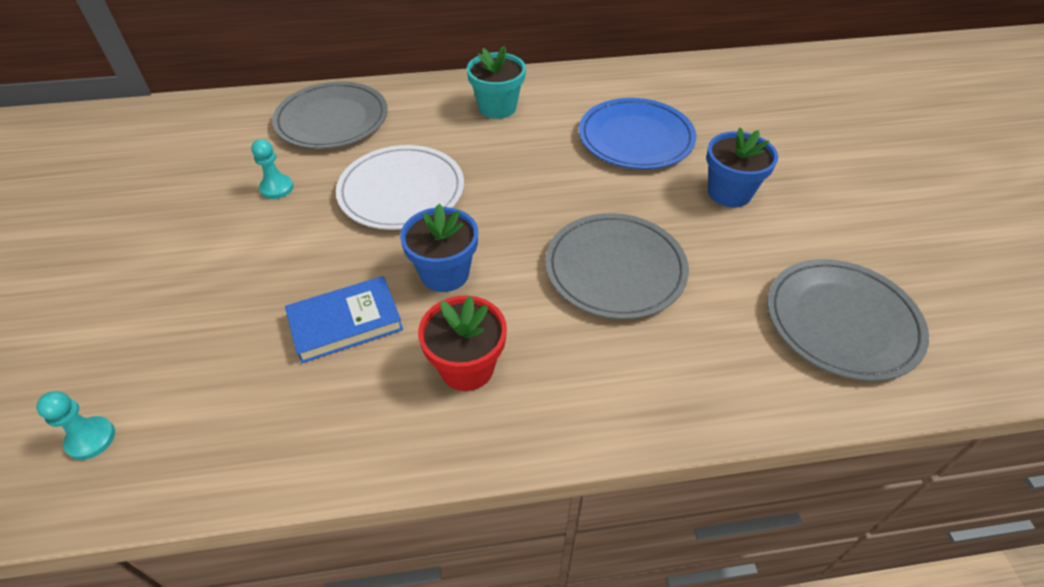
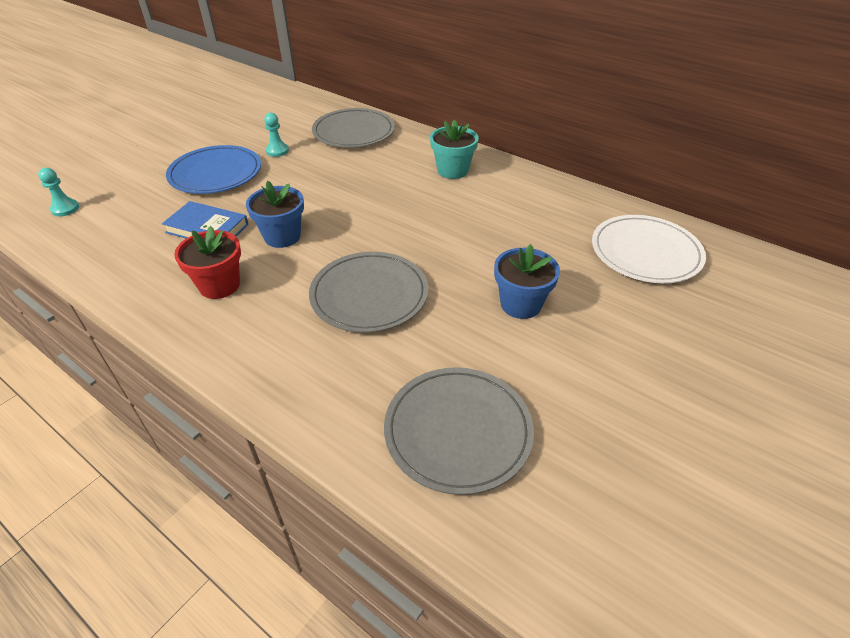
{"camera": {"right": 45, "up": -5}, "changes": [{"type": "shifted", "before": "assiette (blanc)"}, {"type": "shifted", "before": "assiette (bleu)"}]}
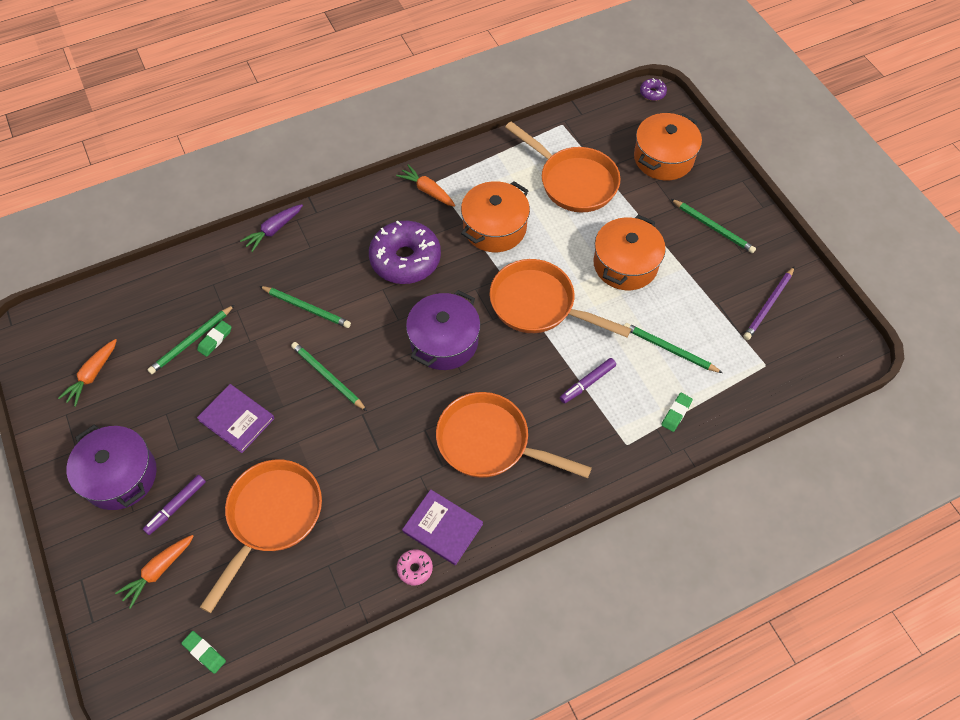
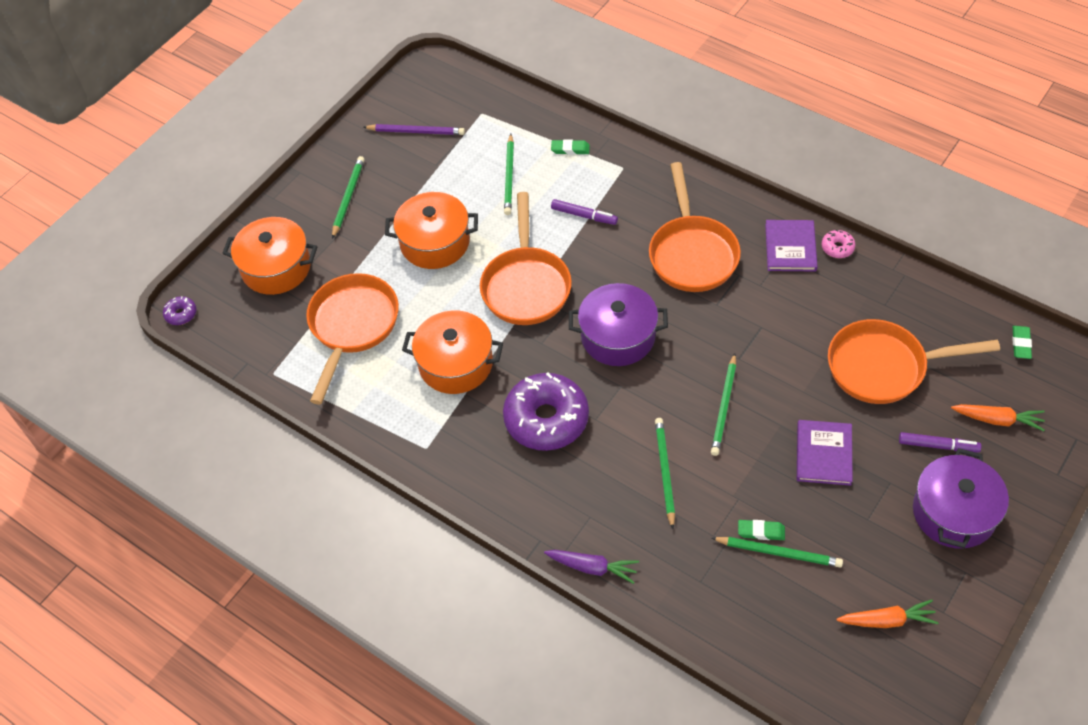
{"camera": {"right": -115, "up": -5}, "changes": [{"type": "gone", "before": "carotte (orange) (no. 3 from left)"}]}
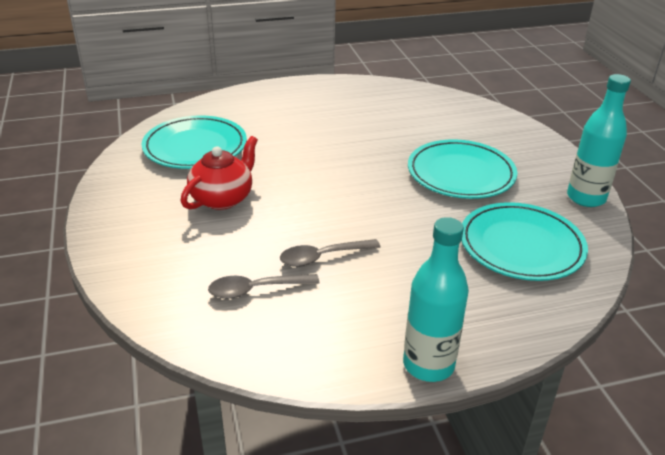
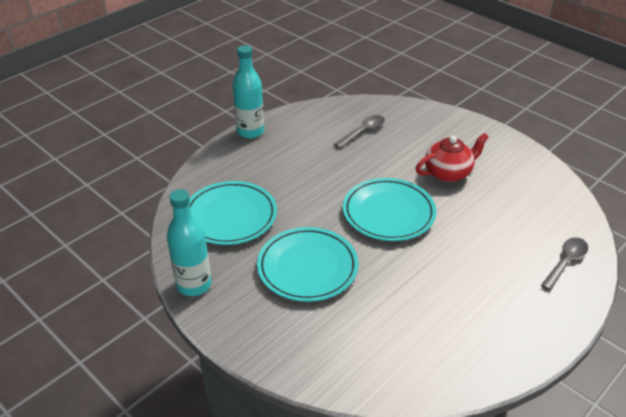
{"camera": {"right": 150, "up": 5}, "changes": [{"type": "shifted", "before": "assiette (turquoise) (no. 1 from left in the first image)", "after": "assiette (turquoise) (no. 3 from left)"}, {"type": "shifted", "before": "cuillère (gris) (no. 2 from left)"}, {"type": "rotated", "before": "théière (rouge)", "turn": -120}]}
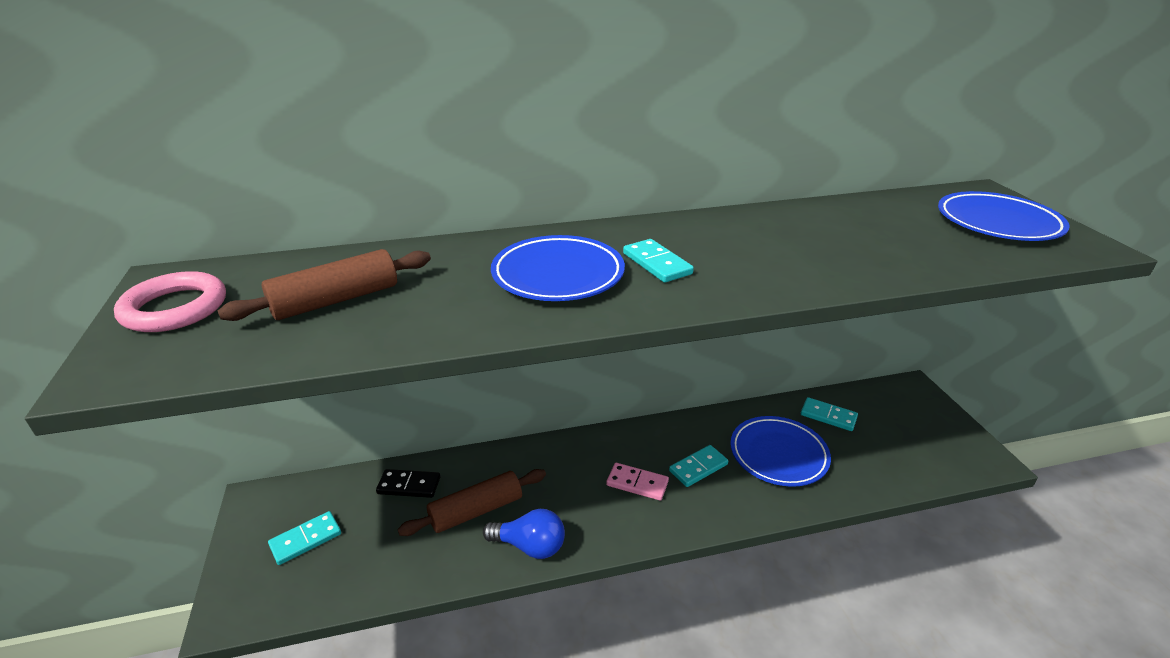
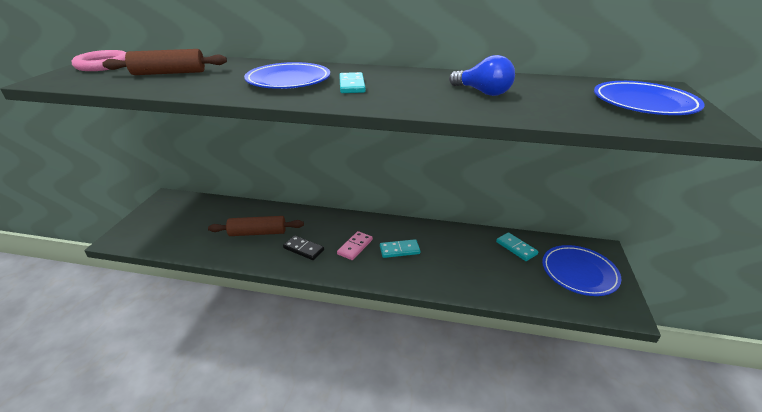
{"camera": {"right": 25, "up": 0}, "changes": [{"type": "gone", "before": "domino (turquoise) (no. 1 from left)"}, {"type": "shifted", "before": "domino (noir)"}, {"type": "shifted", "before": "ampoule (bleu)"}, {"type": "shifted", "before": "assiette (bleu) (no. 2 from left)"}, {"type": "rotated", "before": "domino (rose)", "turn": 75}]}
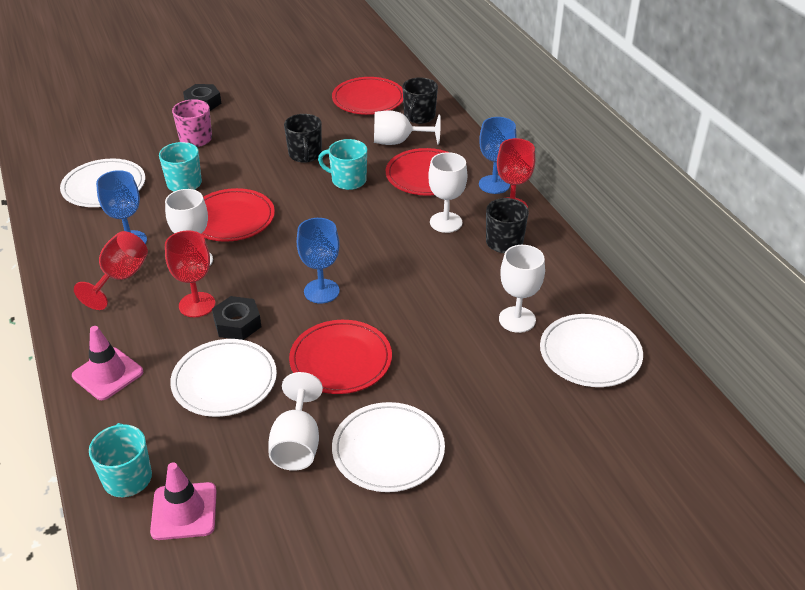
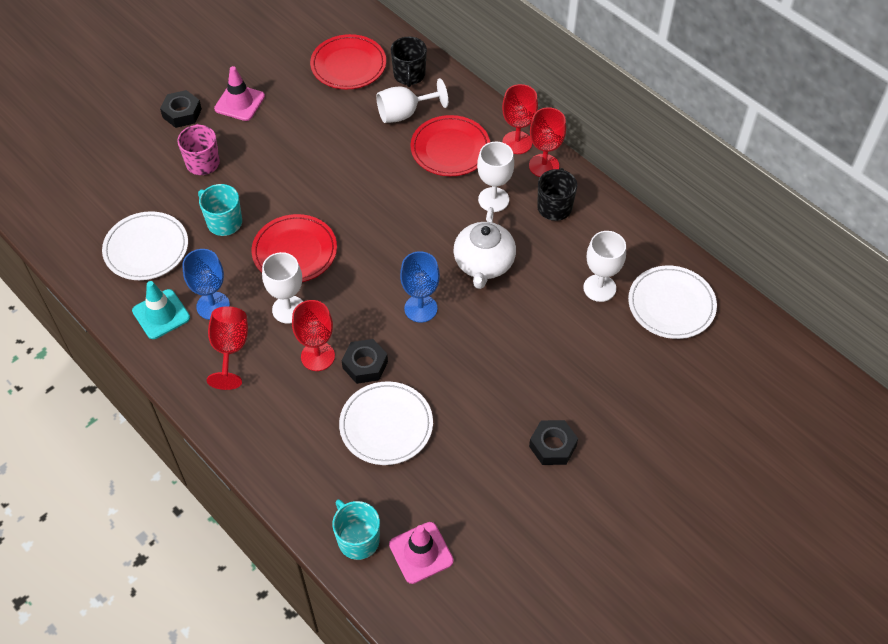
{"camera": {"right": -20, "up": 15}, "changes": [{"type": "gone", "before": "verre à pied (blanc) (no. 2 from left)"}, {"type": "gone", "before": "tasse (noir) (no. 1 from left)"}, {"type": "gone", "before": "assiette (rouge) (no. 2 from left)"}, {"type": "gone", "before": "tasse (turquoise) (no. 3 from left)"}, {"type": "new", "after": "cône de chantier (turquoise)"}, {"type": "new", "after": "théière (blanc)"}, {"type": "shifted", "before": "cône de chantier (rose) (no. 1 from left)"}, {"type": "swapped", "before": "assiette (blanc) (no. 3 from left)", "after": "écrou (noir) (no. 3 from left)"}, {"type": "repainted", "before": "verre à pied (bleu) (no. 3 from left)", "after": "verre à pied (rouge) (no. 3 from left)"}]}
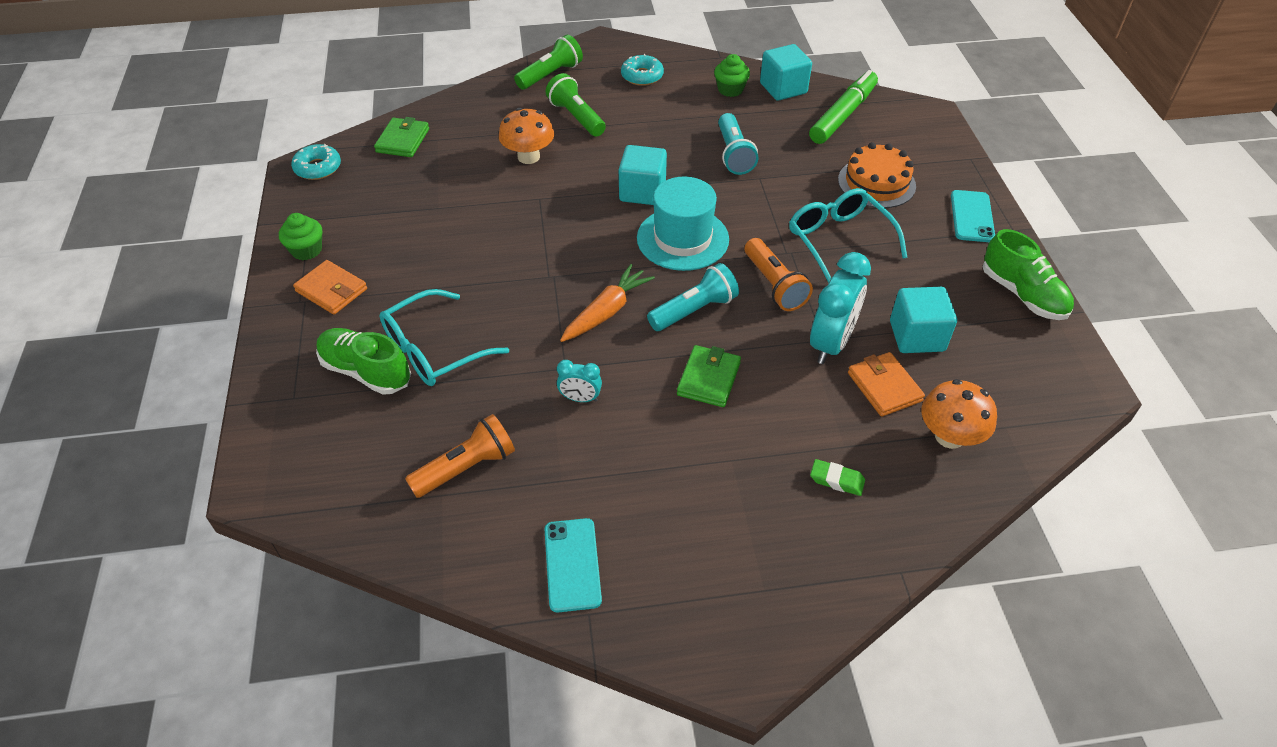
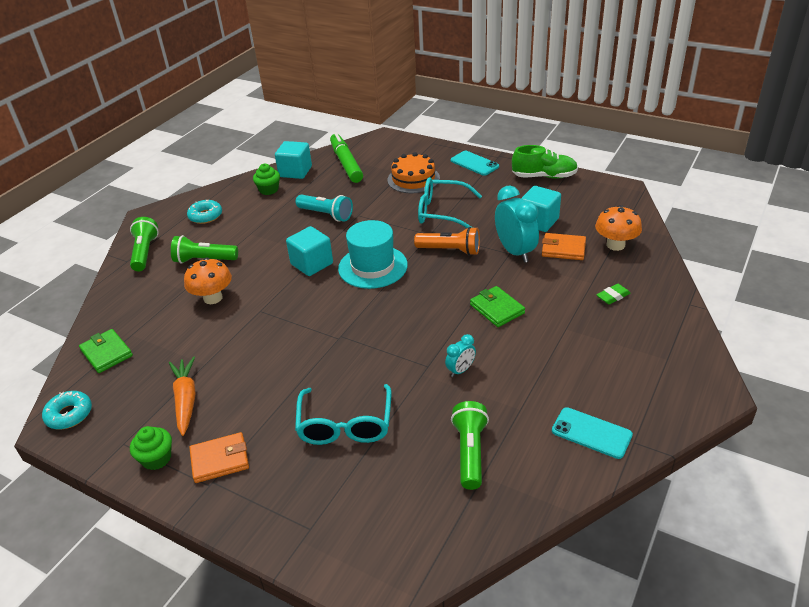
{"camera": {"right": -50, "up": -10}, "changes": [{"type": "gone", "before": "chaussure (vert) (no. 1 from left)"}, {"type": "gone", "before": "lampe de poche (turquoise) (no. 1 from left)"}, {"type": "shifted", "before": "carotte (orange)"}, {"type": "repainted", "before": "lampe de poche (orange) (no. 1 from left)", "after": "lampe de poche (vert) (no. 3 from left)"}]}
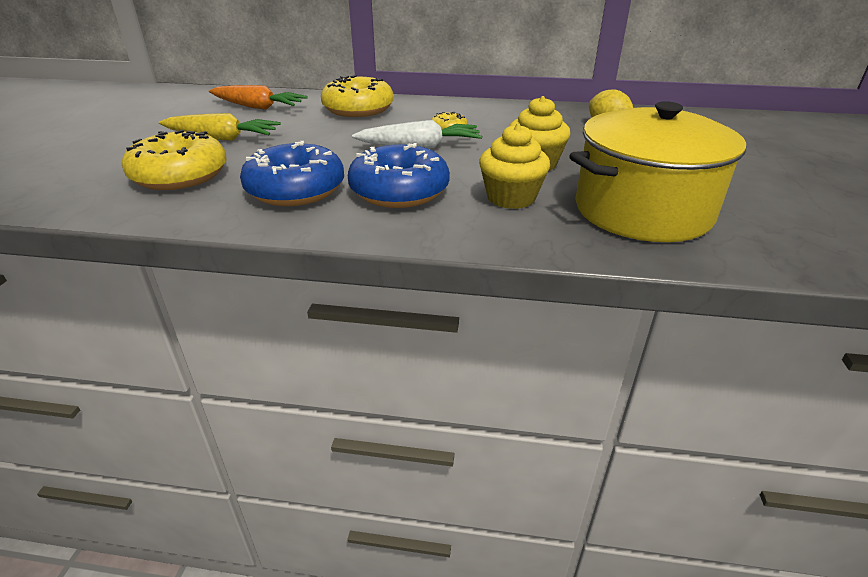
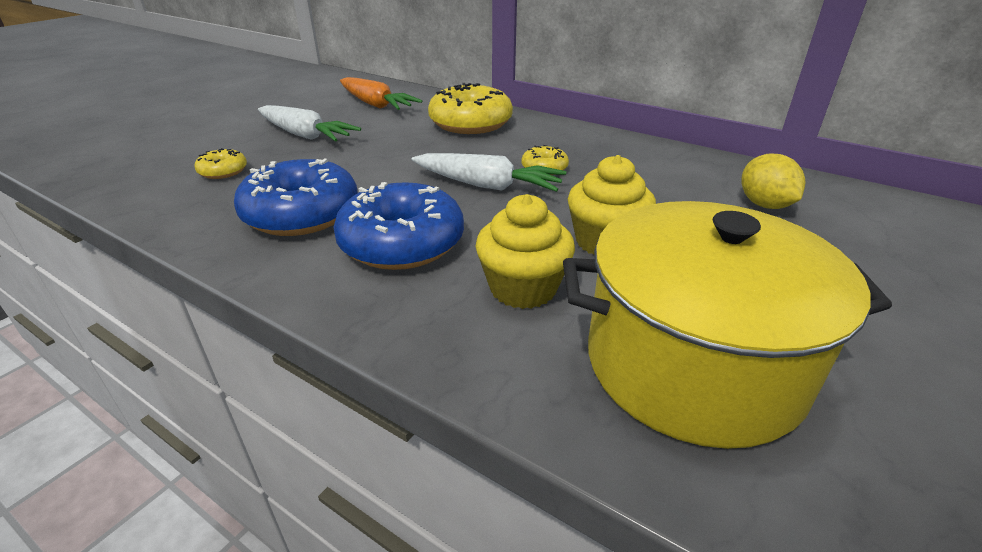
{"camera": {"right": 25, "up": 0}, "changes": [{"type": "repainted", "before": "carotte (jaune)", "after": "carotte (blanc) (no. 1 from left)"}, {"type": "scaled", "before": "beignet (jaune) (no. 1 from left)", "scale": 0.47}]}
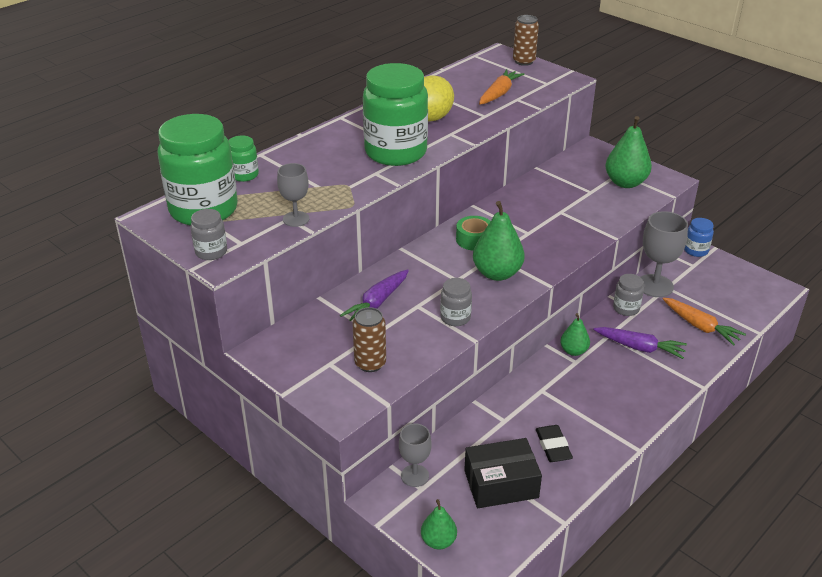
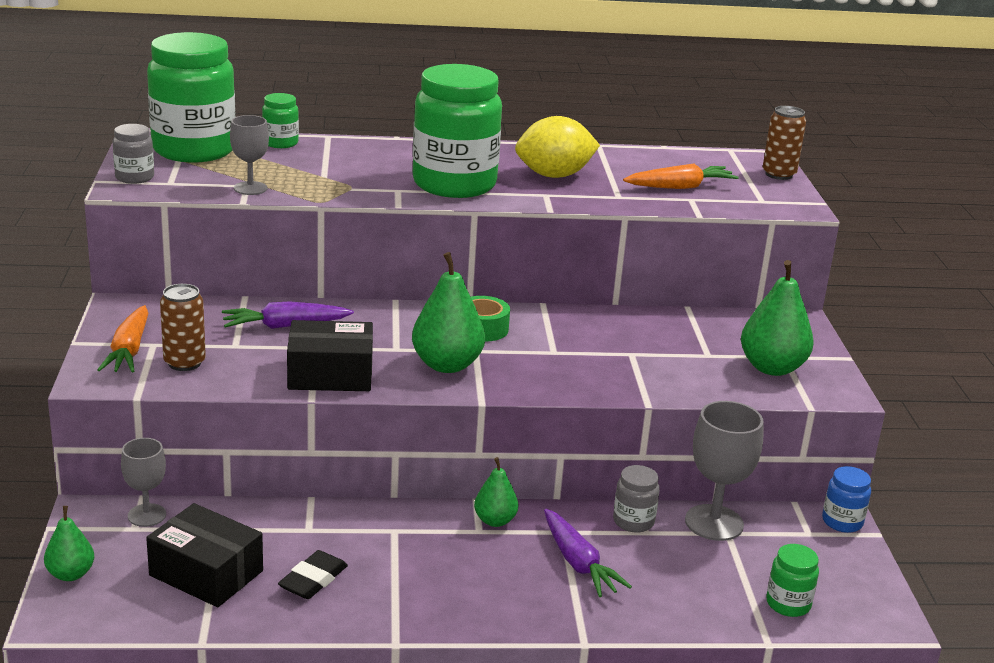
{"camera": {"right": 40, "up": -10}, "changes": [{"type": "new", "after": "bocal (vert) (no. 4 from left)"}, {"type": "shifted", "before": "carotte (orange) (no. 2 from left in the first image)", "after": "carotte (orange) (no. 1 from left)"}, {"type": "swapped", "before": "bocal (gris) (no. 2 from left)", "after": "boîte (noir) (no. 2 from left)"}]}
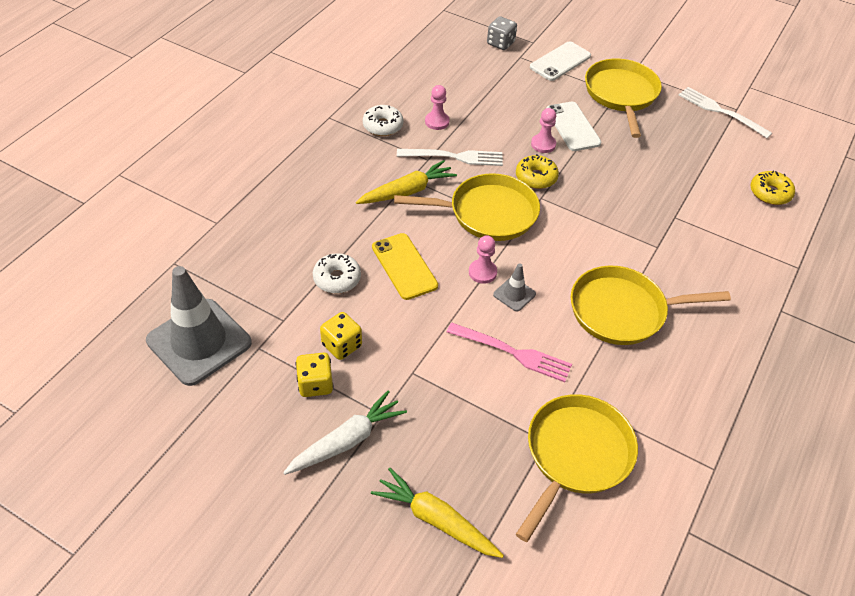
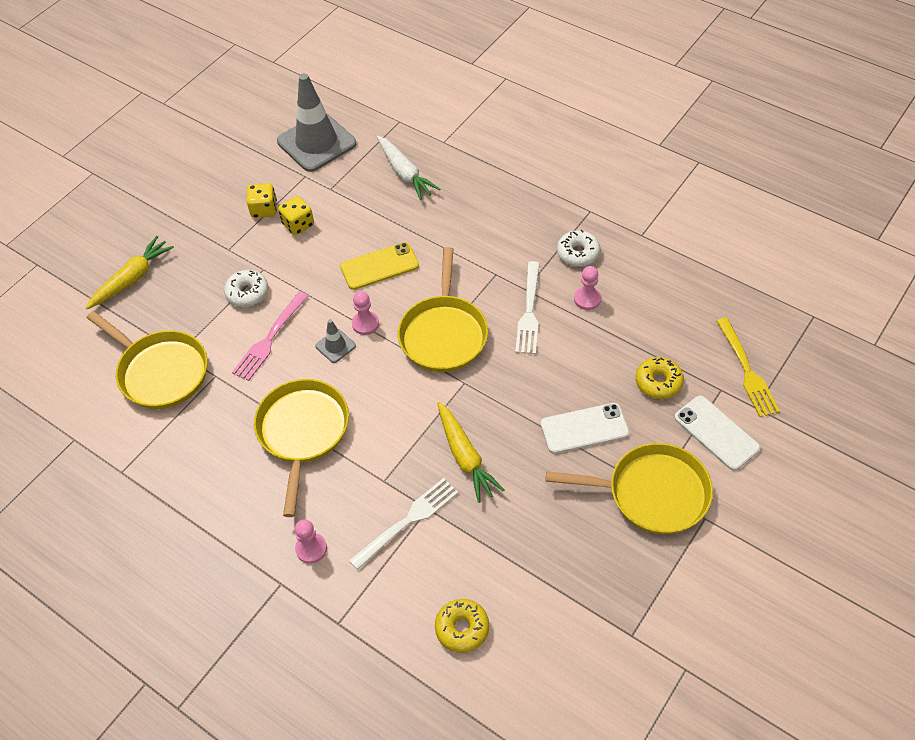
{"camera": {"right": 100, "up": 5}, "changes": [{"type": "shifted", "before": "carotte (blanc)"}, {"type": "shifted", "before": "beignet (blanc) (no. 1 from left)"}, {"type": "shifted", "before": "carotte (jaune) (no. 1 from left in the first image)", "after": "carotte (jaune) (no. 2 from left)"}, {"type": "shifted", "before": "beignet (jaune) (no. 1 from left in the first image)", "after": "beignet (jaune) (no. 2 from left)"}, {"type": "shifted", "before": "pion (rose) (no. 3 from left in the first image)", "after": "pion (rose) (no. 1 from left)"}, {"type": "shifted", "before": "fourchette (blanc) (no. 2 from left in the first image)", "after": "fourchette (blanc) (no. 1 from left)"}, {"type": "swapped", "before": "dé (gris)", "after": "fourchette (jaune)"}]}
